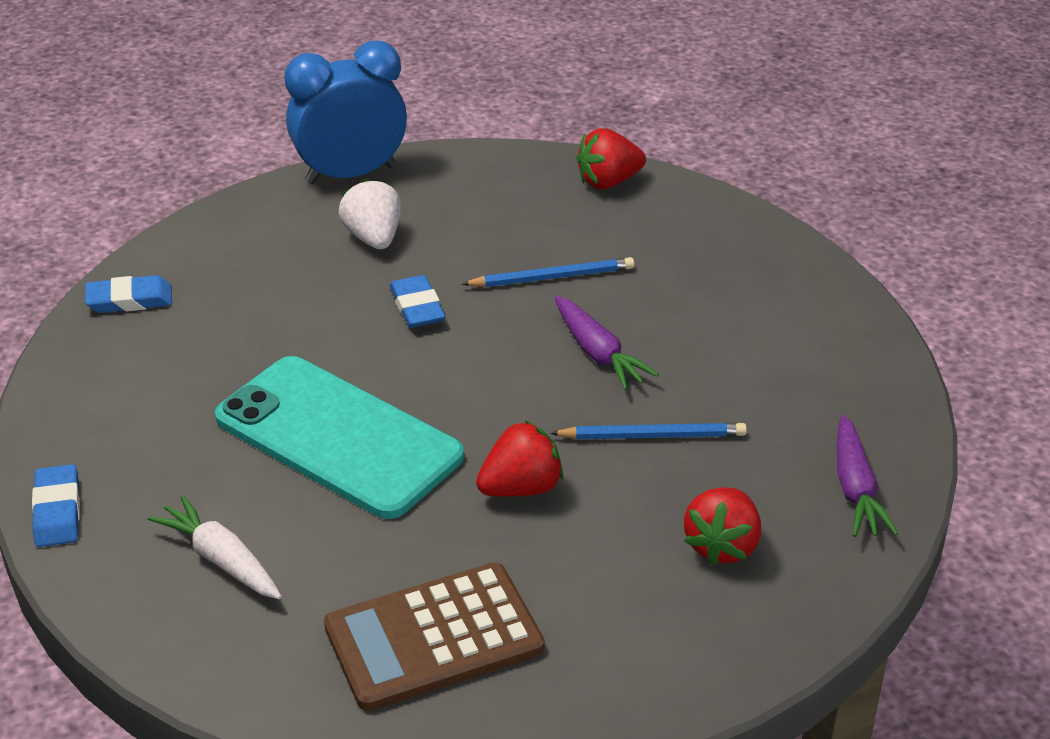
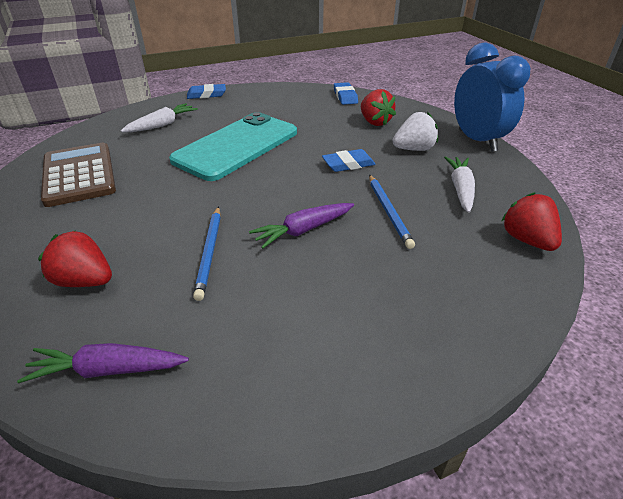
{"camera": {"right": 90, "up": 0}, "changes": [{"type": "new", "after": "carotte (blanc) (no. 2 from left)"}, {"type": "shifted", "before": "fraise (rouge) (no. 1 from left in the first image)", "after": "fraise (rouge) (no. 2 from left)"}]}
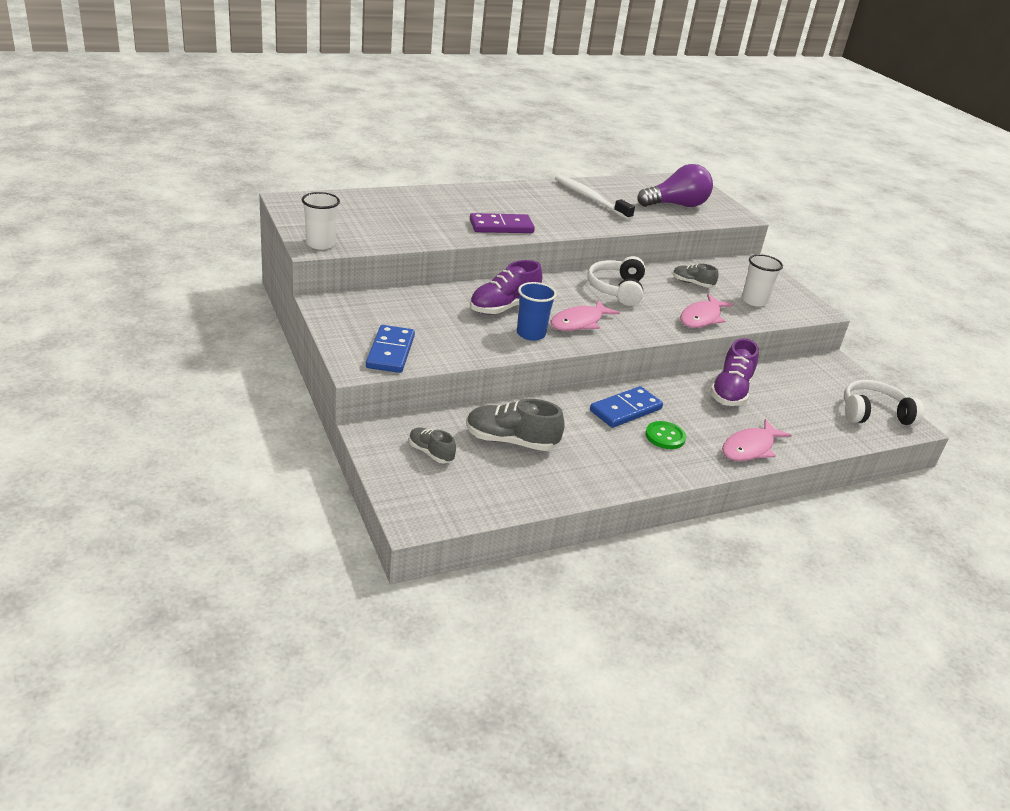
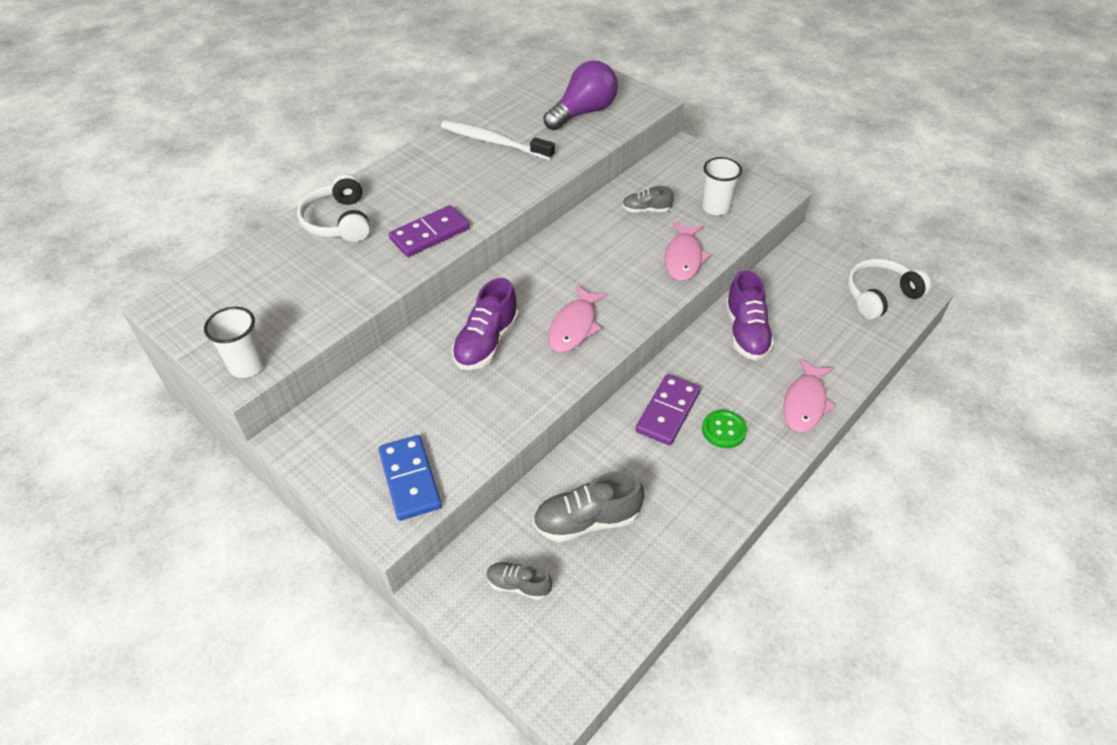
{"camera": {"right": -20, "up": 15}, "changes": [{"type": "gone", "before": "gobelet (bleu)"}, {"type": "shifted", "before": "casque audio (blanc) (no. 1 from left)"}, {"type": "repainted", "before": "domino (bleu) (no. 2 from left)", "after": "domino (violet) (no. 2 from left)"}]}
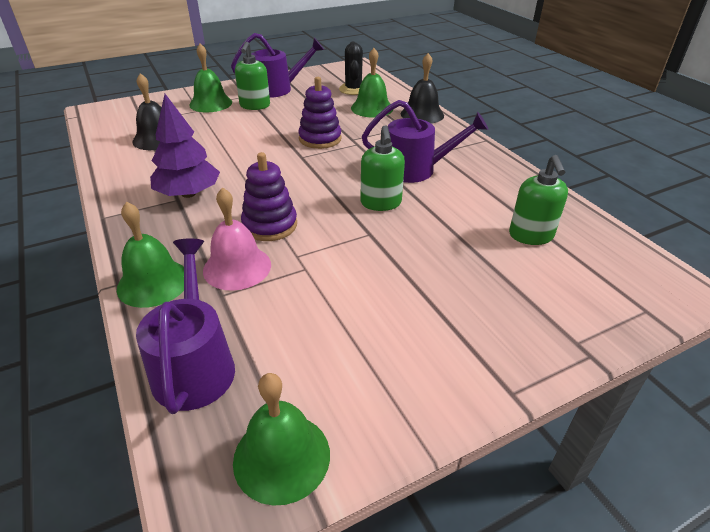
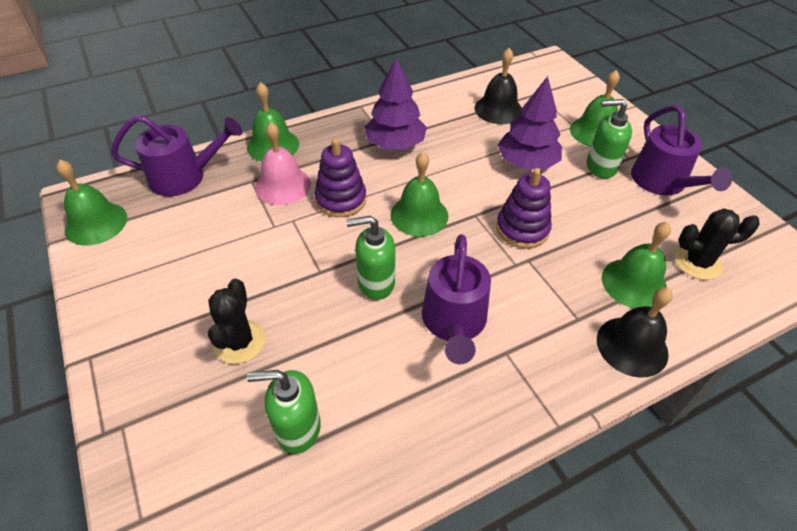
{"camera": {"right": 90, "up": 10}, "changes": [{"type": "new", "after": "cactus (noir) (no. 1 from left)"}, {"type": "new", "after": "cloche (vert) (no. 3 from left)"}, {"type": "new", "after": "arbre (violet) (no. 2 from left)"}]}
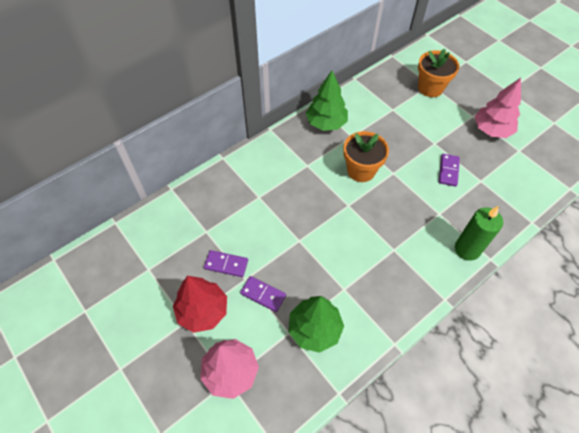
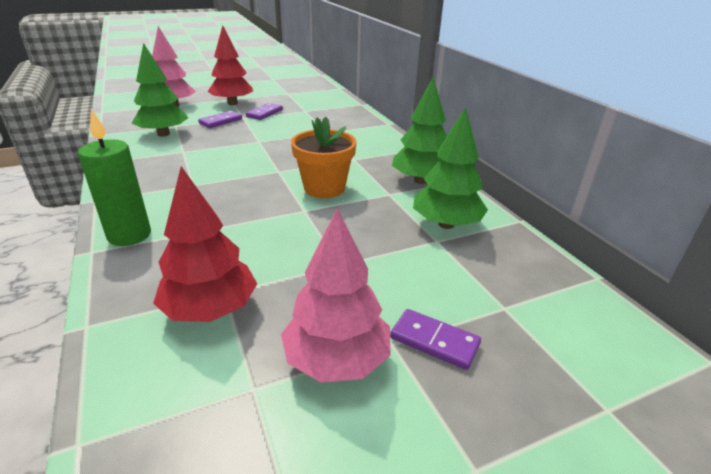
{"camera": {"right": 105, "up": -25}, "changes": [{"type": "gone", "before": "pot de fleurs (orange) (no. 2 from left)"}, {"type": "new", "after": "arbre (rouge) (no. 1 from left)"}, {"type": "new", "after": "arbre (vert) (no. 3 from left)"}, {"type": "shifted", "before": "domino (violet) (no. 3 from left)"}]}
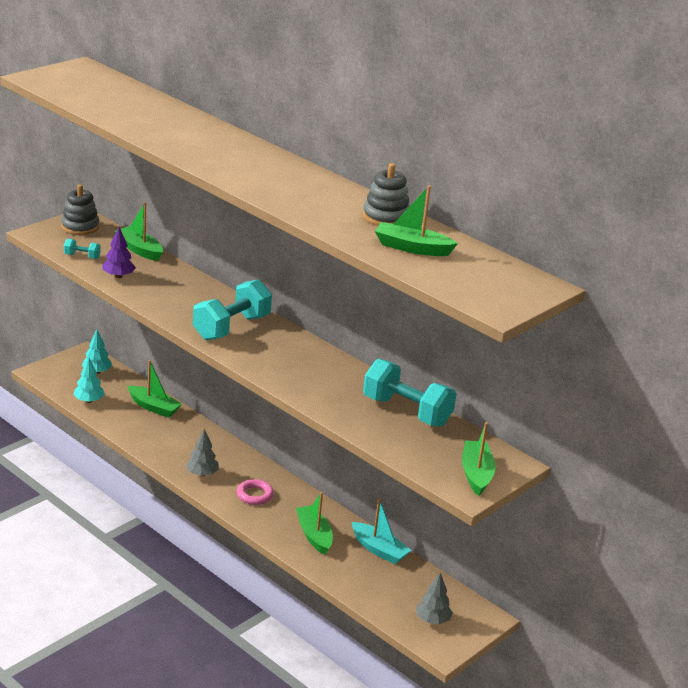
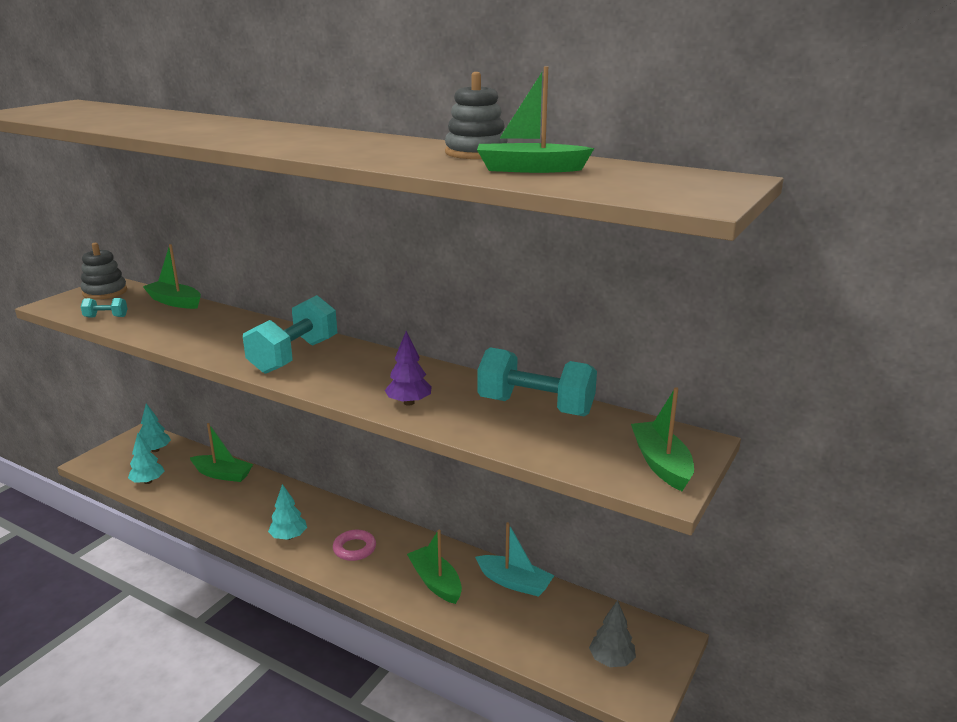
{"camera": {"right": -10, "up": -5}, "changes": [{"type": "shifted", "before": "arbre (violet)"}, {"type": "repainted", "before": "arbre (gris) (no. 1 from left)", "after": "arbre (turquoise) (no. 3 from left)"}]}
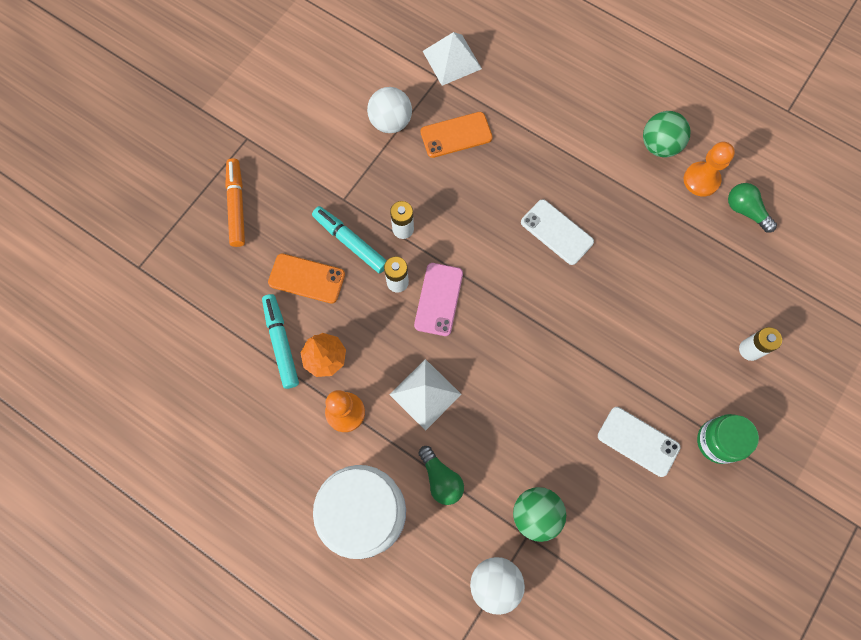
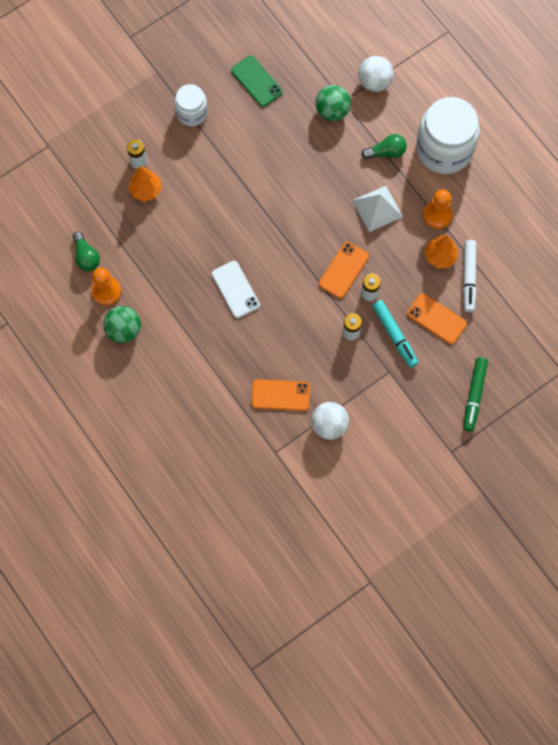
{"camera": {"right": -160, "up": 0}, "changes": [{"type": "gone", "before": "pyramide (blanc) (no. 2 from left)"}, {"type": "gone", "before": "téléphone (blanc) (no. 2 from left)"}, {"type": "new", "after": "arbre (orange) (no. 1 from left)"}, {"type": "new", "after": "téléphone (vert)"}, {"type": "repainted", "before": "feutre (orange)", "after": "feutre (vert)"}, {"type": "repainted", "before": "feutre (turquoise) (no. 1 from left)", "after": "feutre (blanc)"}, {"type": "repainted", "before": "téléphone (rose)", "after": "téléphone (orange) (no. 2 from left)"}, {"type": "repainted", "before": "bocal (vert)", "after": "bocal (blanc) (no. 1 from left)"}, {"type": "rotated", "before": "ampoule (vert) (no. 1 from left in the first image)", "turn": 90}]}
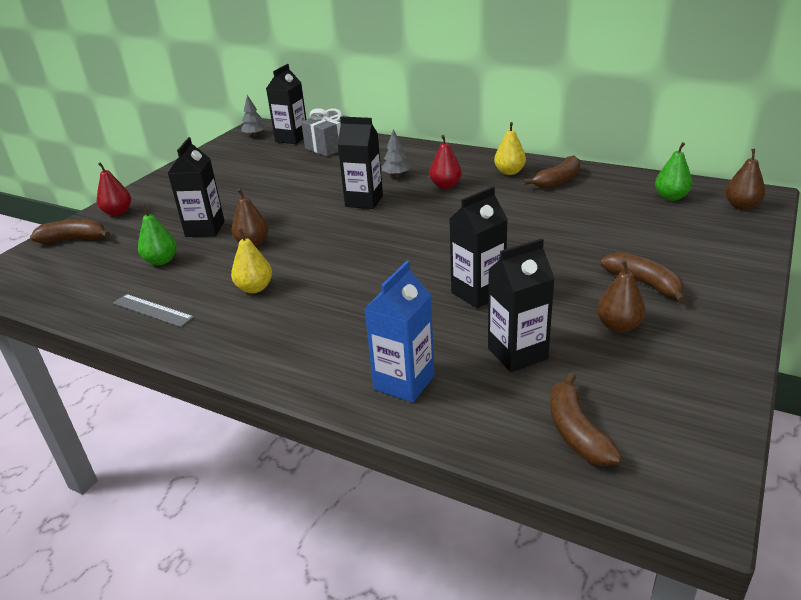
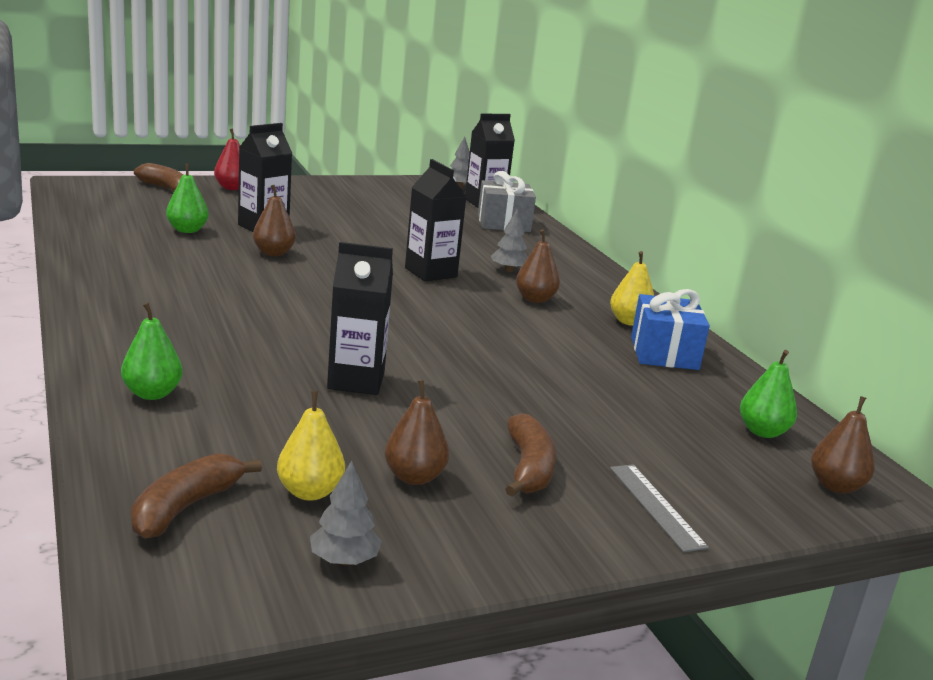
{"camera": {"right": 35, "up": -10}, "changes": [{"type": "gone", "before": "brique de lait (noir) (no. 5 from left)"}, {"type": "new", "after": "arbre (gris) (no. 1 from left)"}, {"type": "shifted", "before": "règle (gris)"}, {"type": "shifted", "before": "poire (jaune) (no. 1 from left)"}, {"type": "swapped", "before": "brique de lait (bleu)", "after": "poire (vert) (no. 1 from left)"}, {"type": "swapped", "before": "banane (marron) (no. 2 from left)", "after": "cadeau (bleu)"}, {"type": "repainted", "before": "poire (rouge) (no. 2 from left)", "after": "poire (marron) (no. 3 from left)"}]}
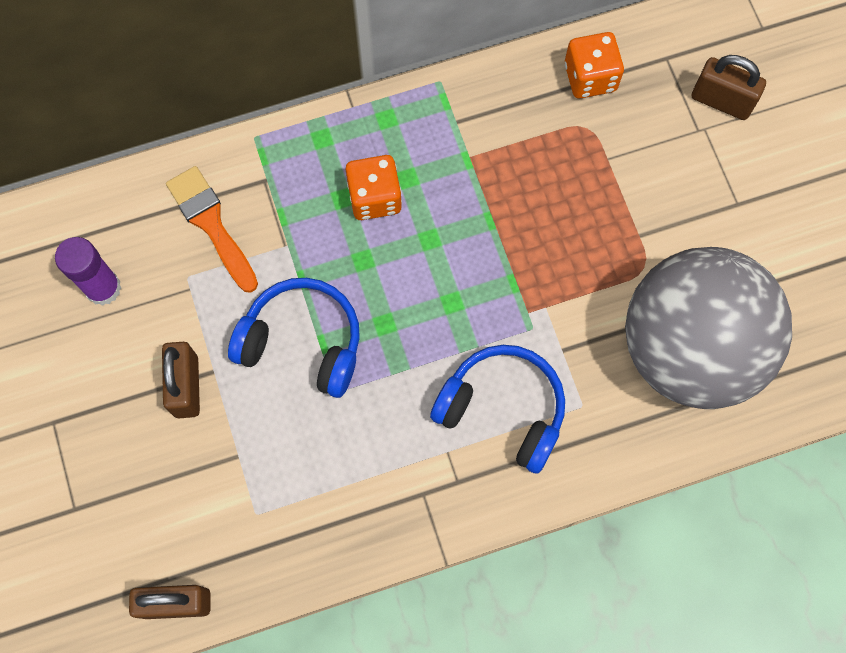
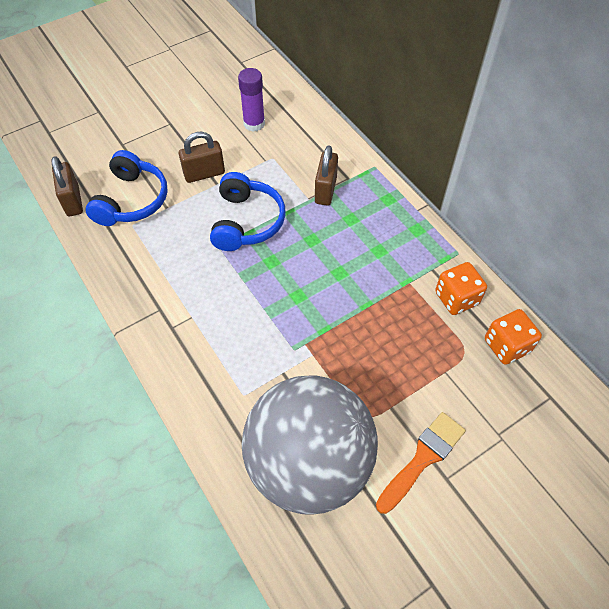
{"camera": {"right": 75, "up": -15}, "changes": [{"type": "shifted", "before": "pinceau (orange)"}, {"type": "shifted", "before": "dé (orange) (no. 1 from left)"}, {"type": "shifted", "before": "casque audio (bleu) (no. 2 from left in the first image)", "after": "casque audio (bleu) (no. 1 from left)"}, {"type": "shifted", "before": "cadenas (marron) (no. 3 from left)"}]}
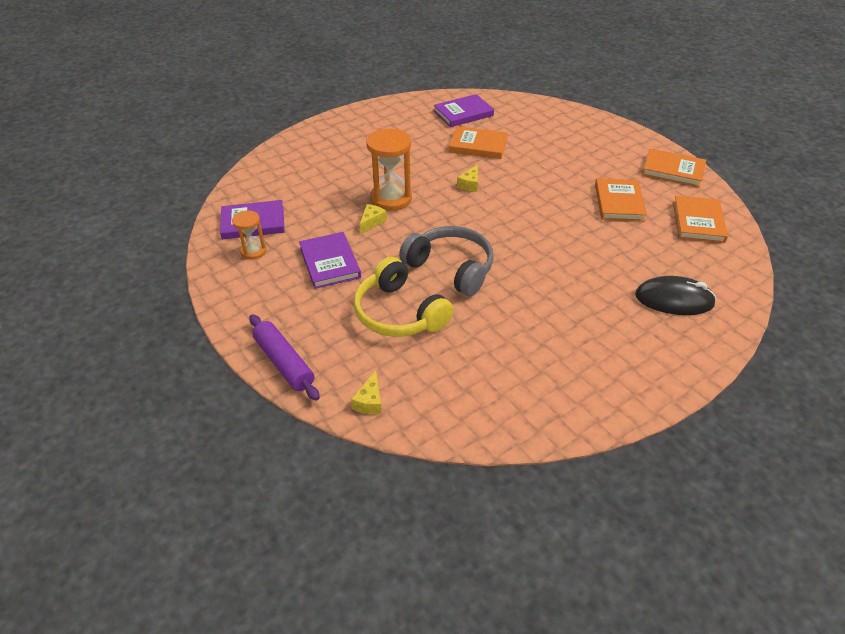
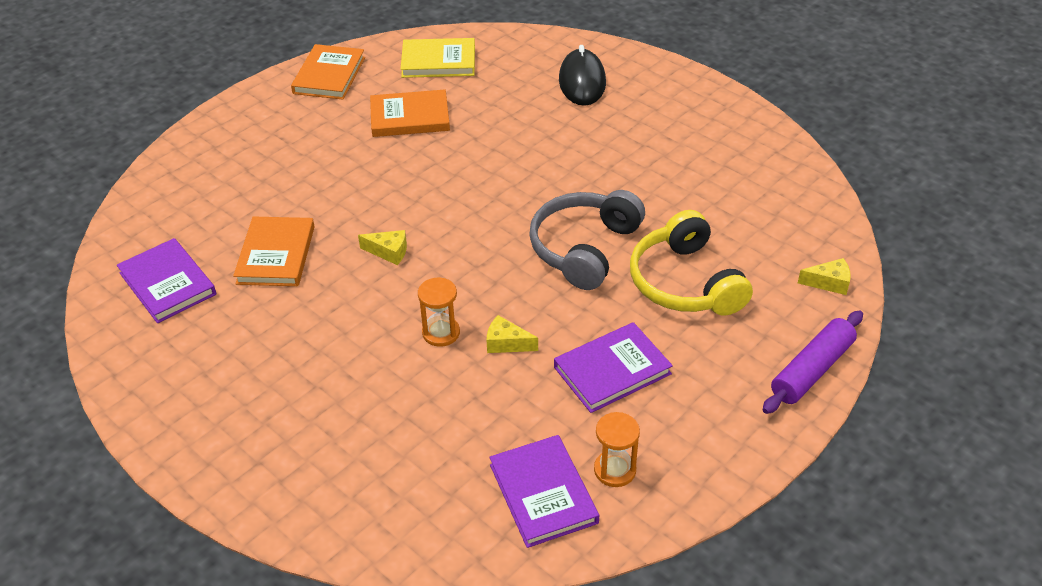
{"camera": {"right": -100, "up": 0}, "changes": [{"type": "repainted", "before": "livre (orange) (no. 4 from left)", "after": "livre (jaune)"}, {"type": "rotated", "before": "casque audio (jaune)", "turn": 120}, {"type": "scaled", "before": "sablier (orange) (no. 2 from left in the first image)", "scale": 0.57}]}
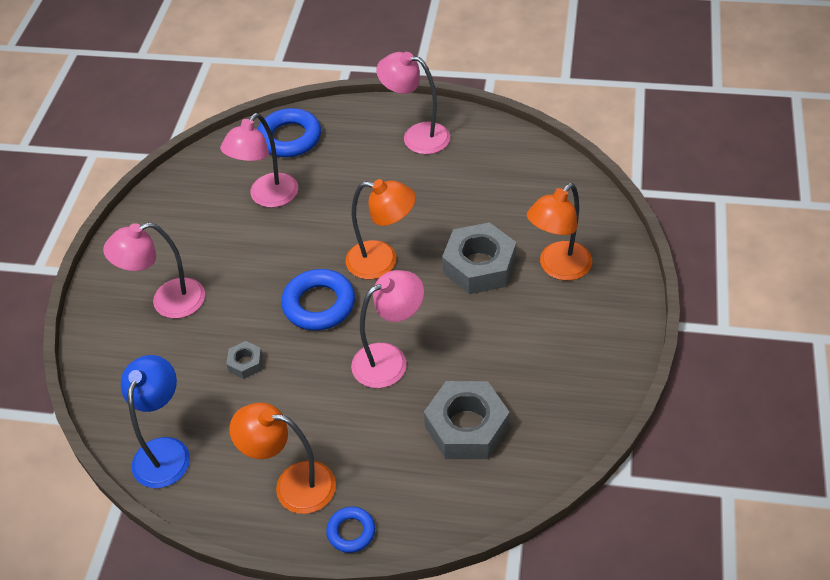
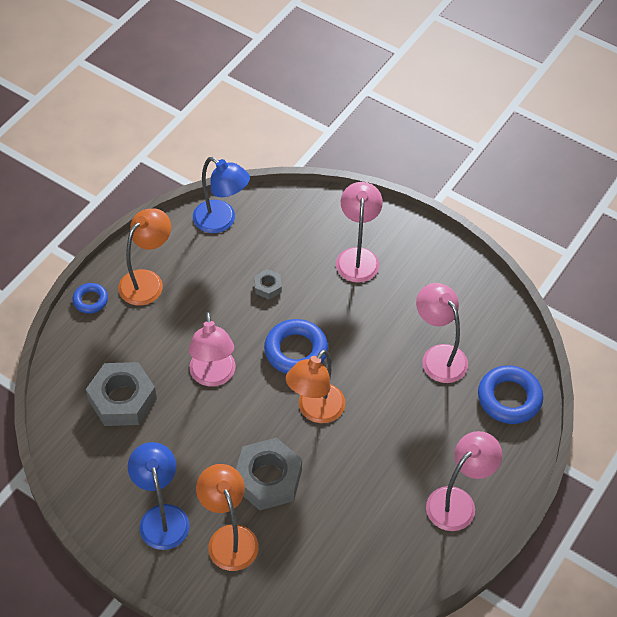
{"camera": {"right": 110, "up": 5}, "changes": [{"type": "new", "after": "lampe (bleu) (no. 1 from left)"}]}
